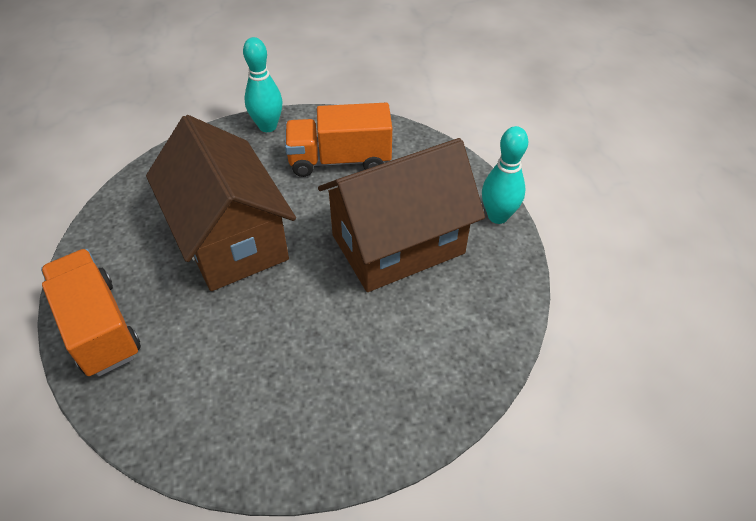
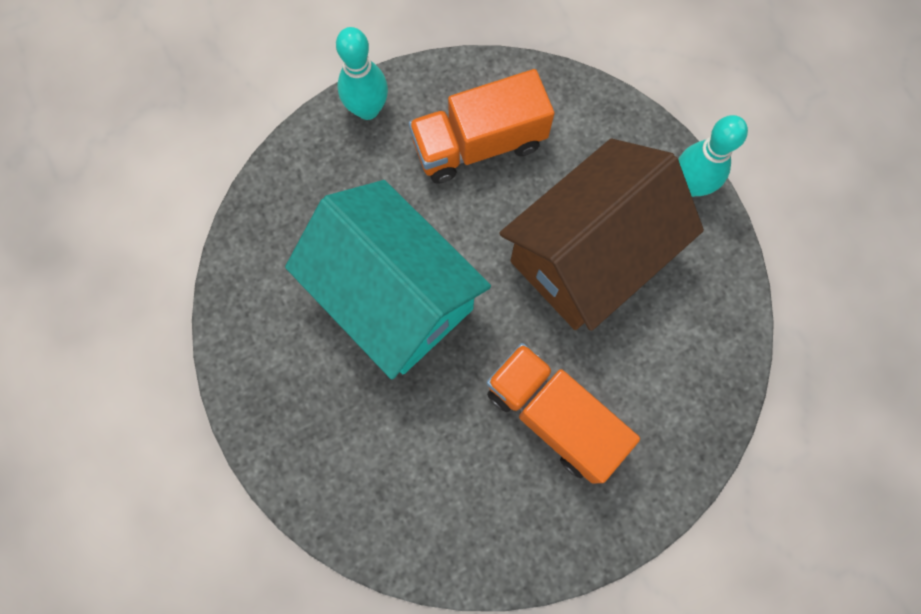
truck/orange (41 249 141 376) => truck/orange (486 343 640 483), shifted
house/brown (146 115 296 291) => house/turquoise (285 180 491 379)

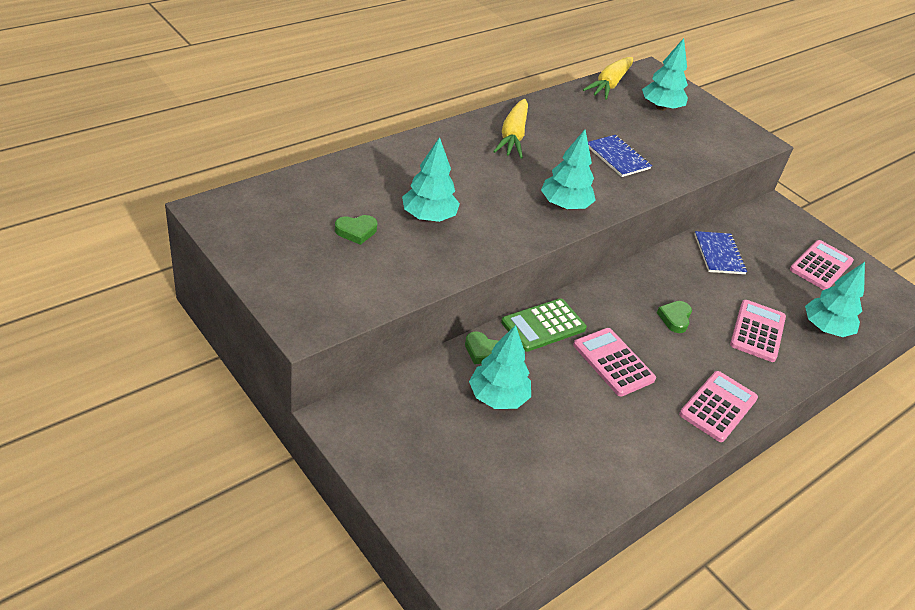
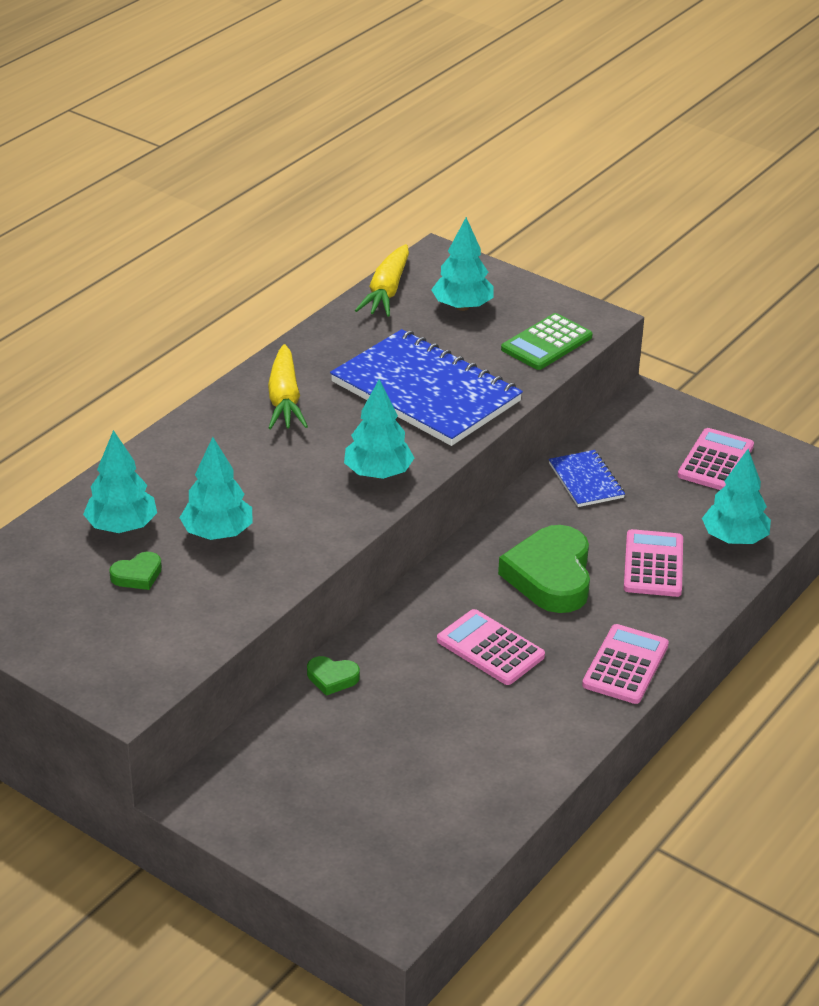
tree/turquoise (469 325 531 409) => tree/turquoise (83 430 157 533), shifted
calculator/green (501 298 587 352) => calculator/green (501 313 593 370), shifted
notebook/blue (588 135 652 177) => notebook/blue (330 329 523 446), x2.11
heart/green (657 301 692 333) => heart/green (498 525 590 613), x2.18

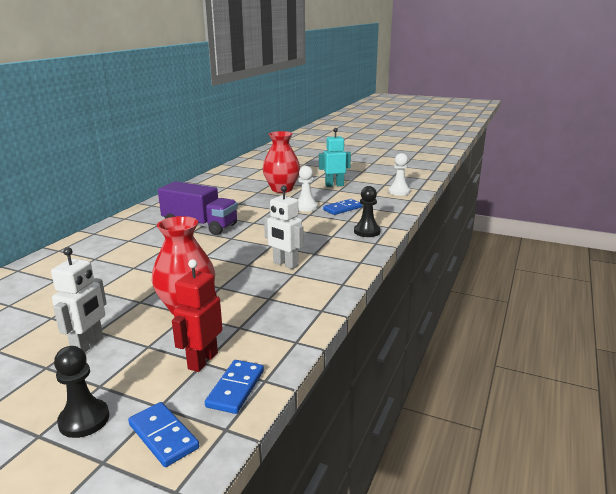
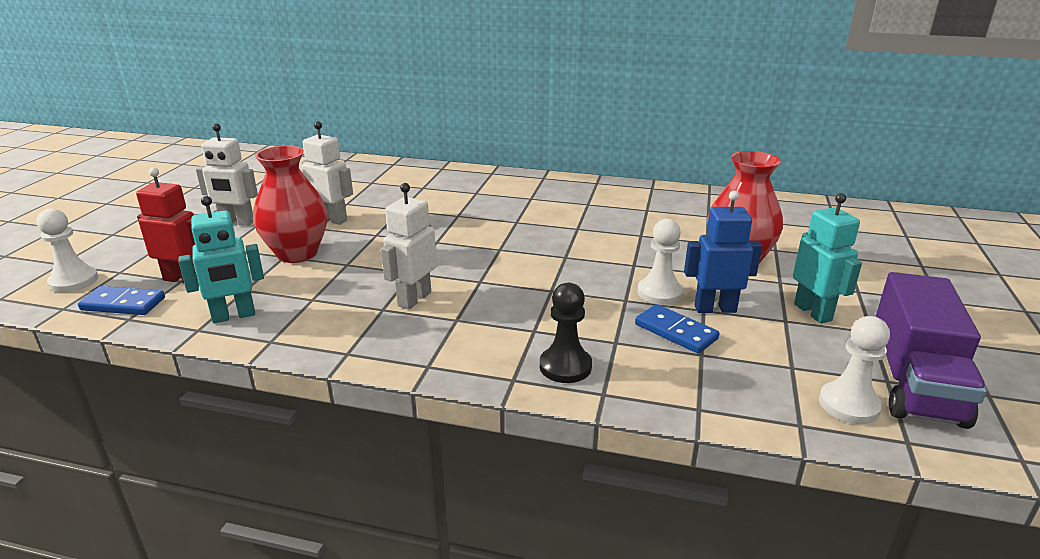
pawn/black (54 346 109 438) => nothing
nothing => robot/turquoise (178 196 264 323)
nothing => robot/white (302 121 353 225)
nothing => robot/blue (684 191 762 313)
truck/purple (158 181 238 235) => truck/purple (875 272 987 429), shifted
domino/blue (128 402 200 467) => pawn/white (36 208 98 292)

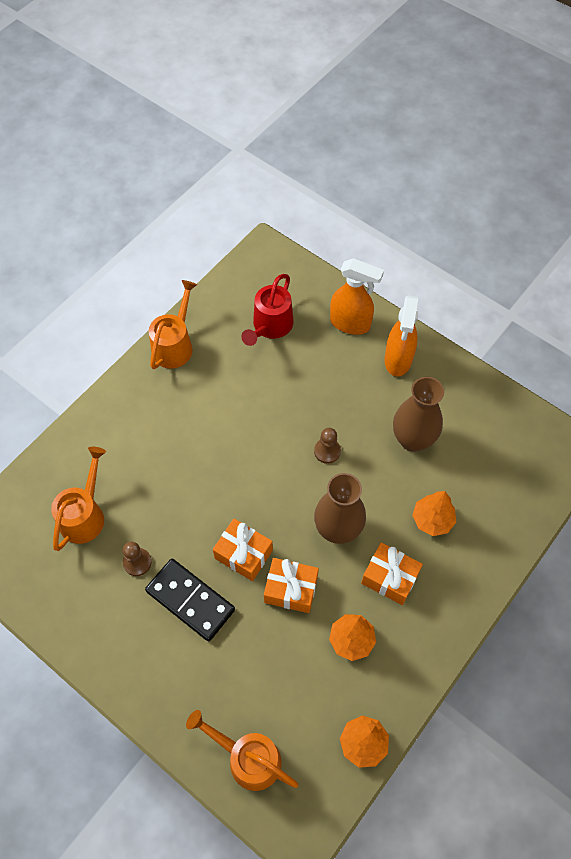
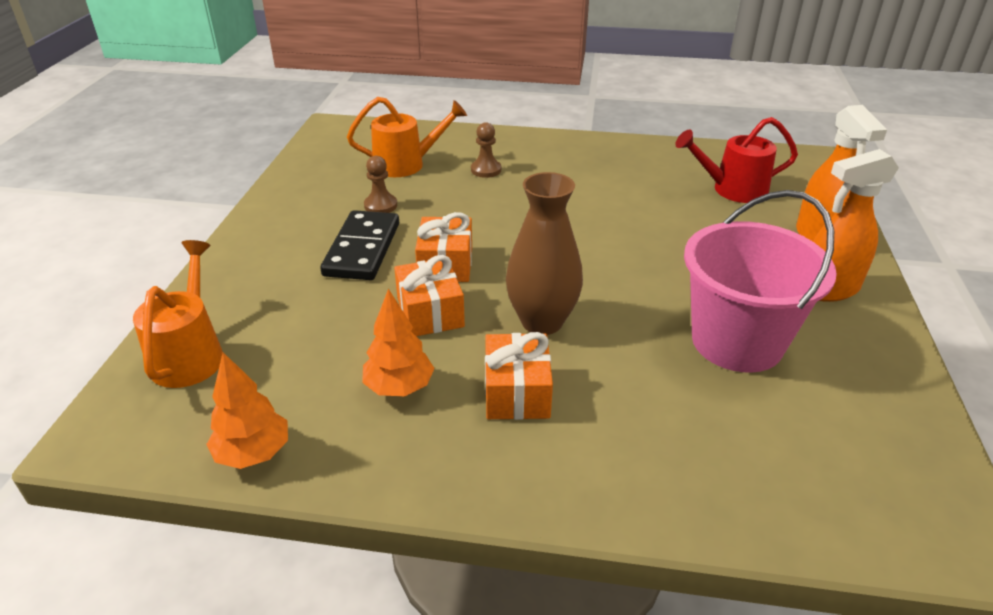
watering can/orange (149 280 197 369) => nothing
tree/orange (412 491 456 536) => nothing
pawn/brown (314 428 341 464) => pawn/brown (471 122 501 178), shifted
vase/brown (393 377 444 452) => bucket/pink (684 190 837 373)

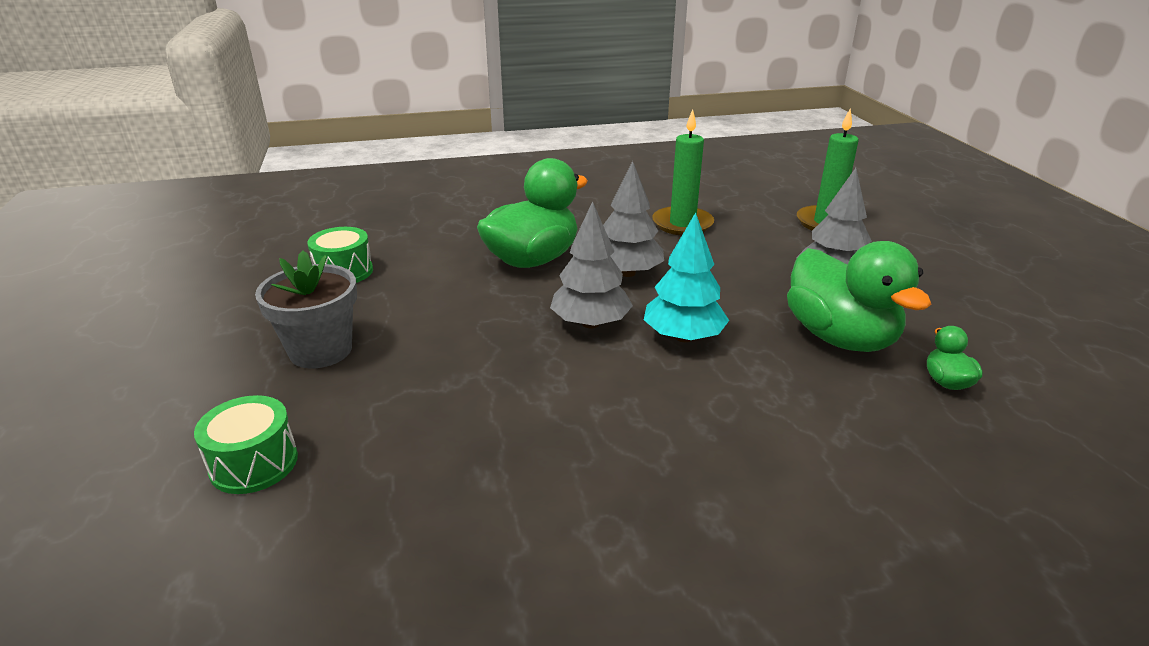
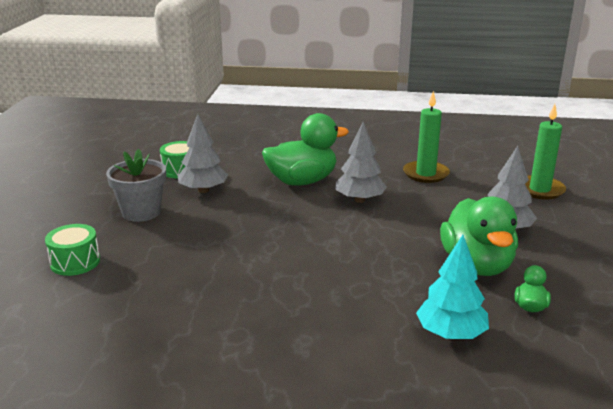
tree/grey (550 201 633 329) => tree/grey (178 114 228 193), shifted
tree/turquoise (644 212 729 342) => tree/turquoise (416 235 489 339), shifted

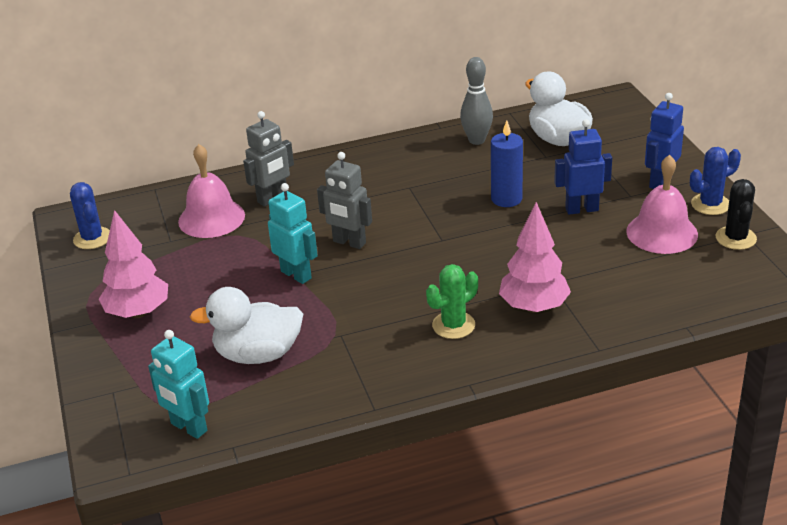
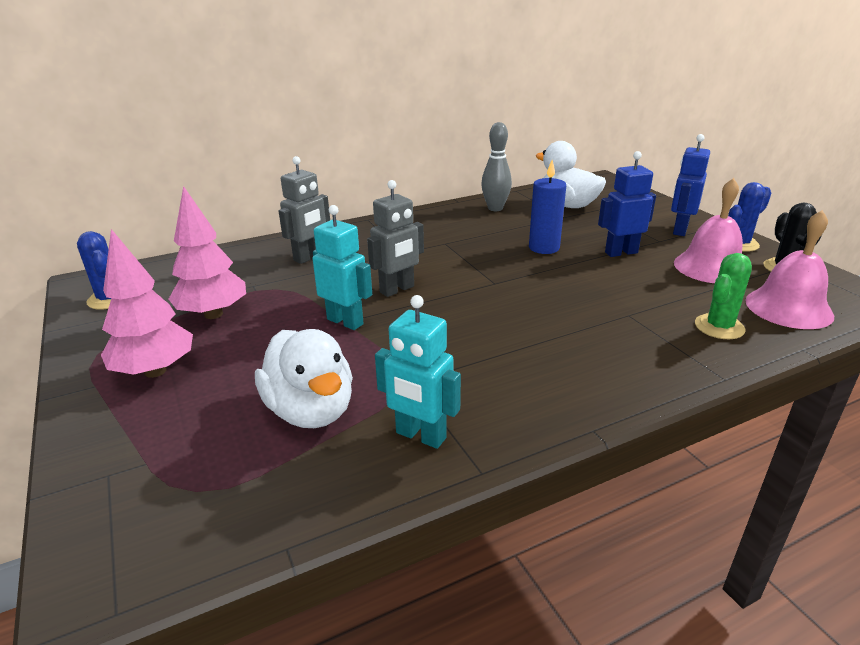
robot/turquoise (148 330 209 439) => robot/turquoise (375 295 461 449), shifted
bell/pink (178 144 245 238) => bell/pink (745 210 834 329), shifted
cactus/green (426 264 478 339) => cactus/green (695 253 752 339), shifted
tree/pink (499 202 571 313) => tree/pink (169 186 246 319), shifted
duck/white (190 287 303 364) => duck/white (255 329 353 428), 105 degrees counterclockwise
robot/grey (317 152 372 249) => robot/grey (367 180 424 297), 60 degrees counterclockwise

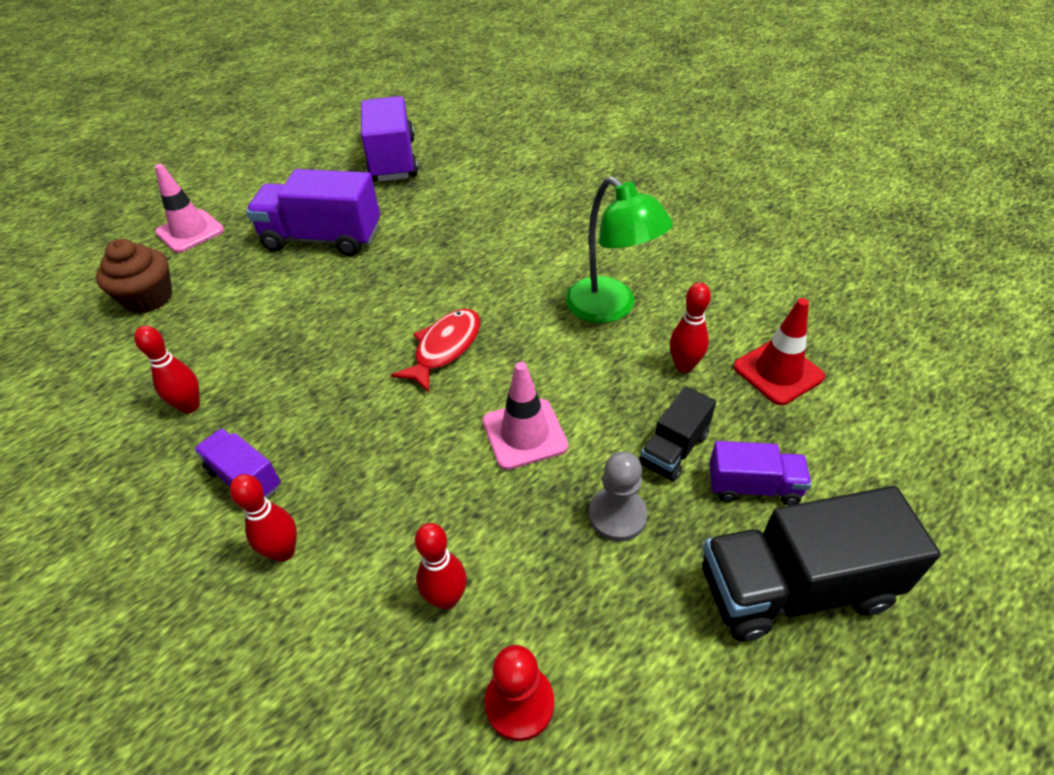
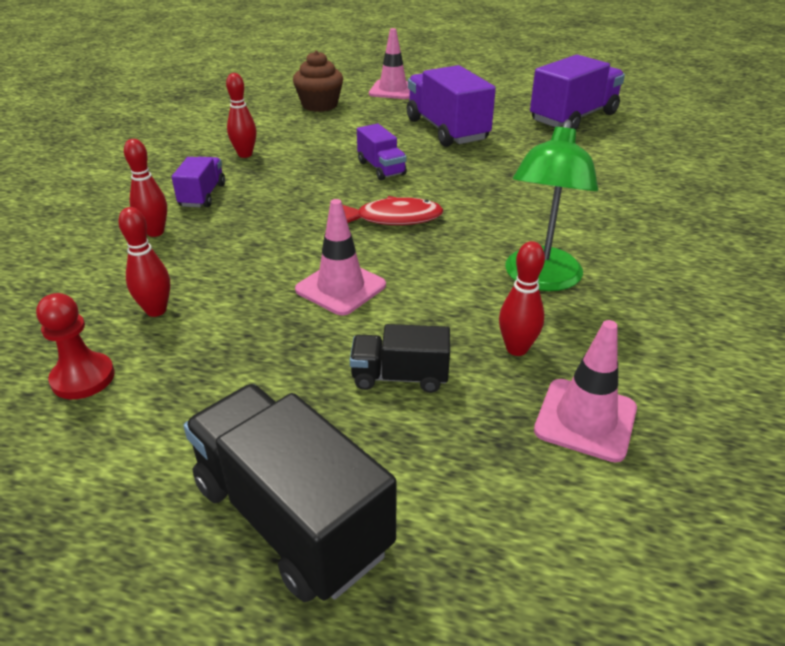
pawn/grey (589 451 647 542) => nothing
truck/purple (709 441 812 506) => truck/purple (357 124 407 180), shifted
traffic cone/red (733 298 825 405) => traffic cone/pink (534 320 637 463)

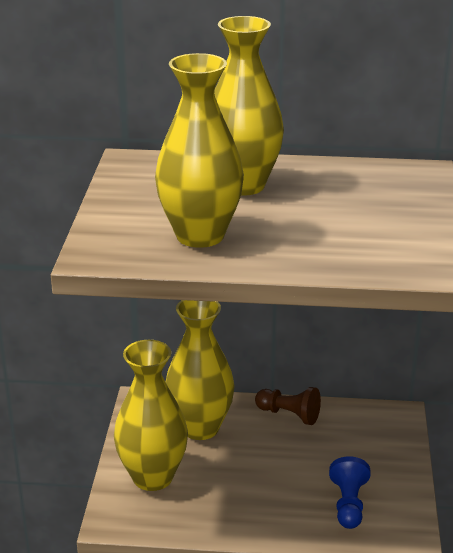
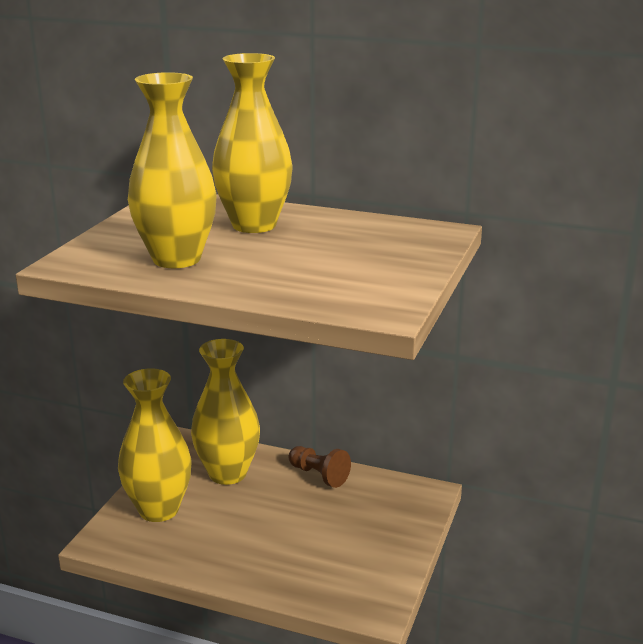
pawn/blue (329 456 370 529) => nothing

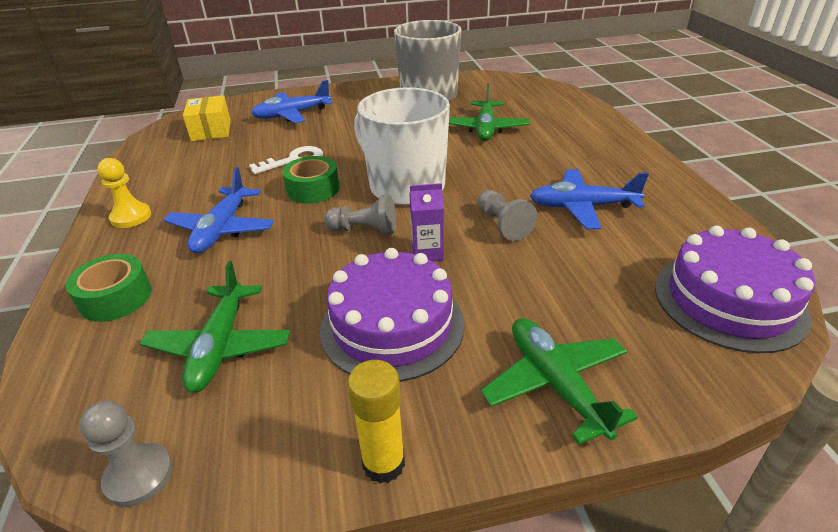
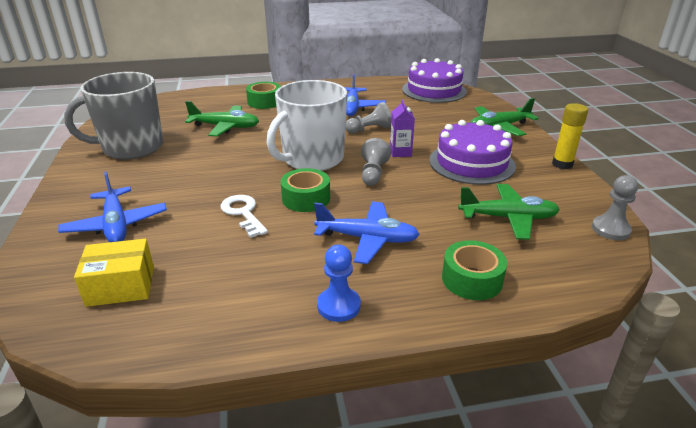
nothing => tape/green (246 82 281 109)
pawn/yellow (97 158 151 228) => pawn/blue (317 245 361 322)

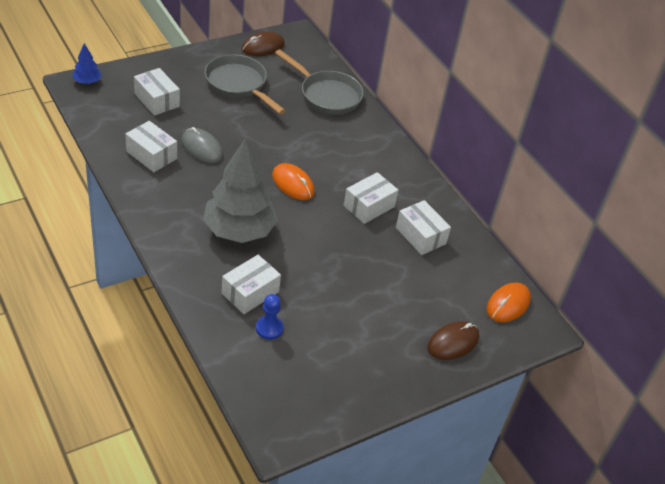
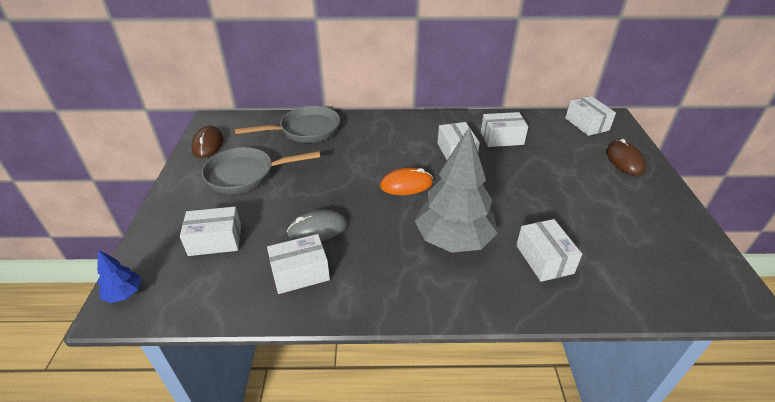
pawn/blue (256 294 284 340) => nothing
mouse/orange (487 283 531 322) => box/white (565 96 616 136)

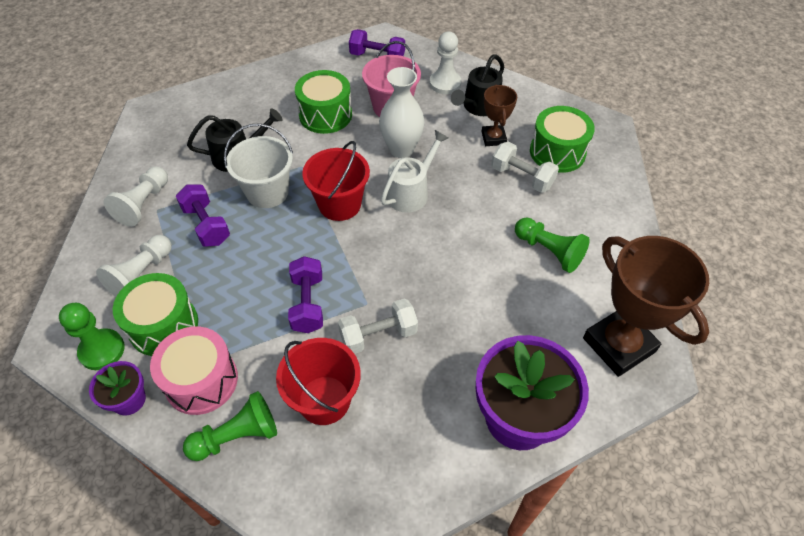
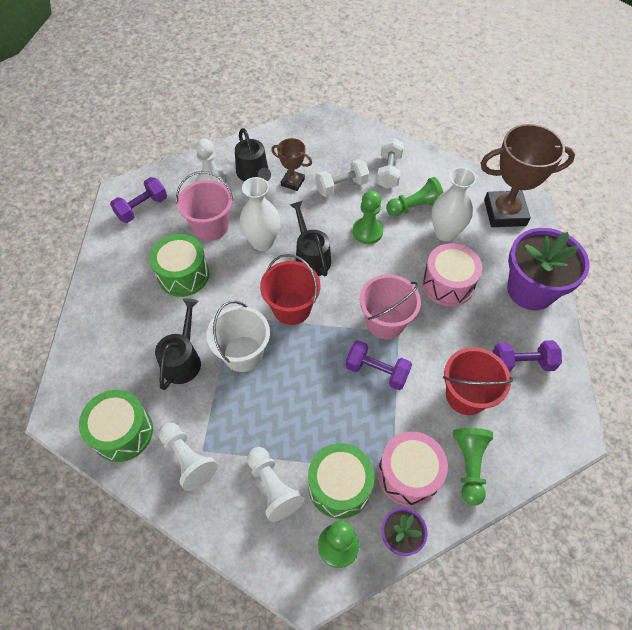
nothing => pawn/green (352 191 383 244)
nothing => bucket/pink (360 274 421 339)
nothing => drum/pink (422 243 482 307)
nothing => vase/white (431 167 476 241)
dumbbell/purple (176 185 230 247) => dumbbell/purple (492 340 562 372), shifted
dumbbell/white (338 299 418 354) => dumbbell/white (377 138 404 189), shifted
drum/green (530 106 595 173) => drum/green (79 390 153 462), shifted
watering can/white (381 130 448 213) => watering can/black (290 201 331 276)

